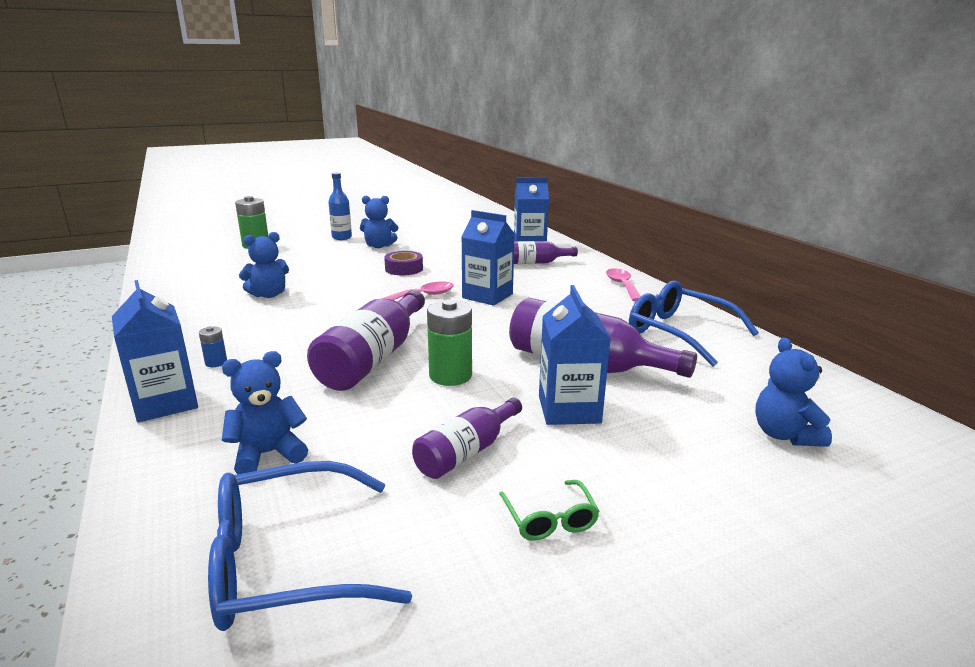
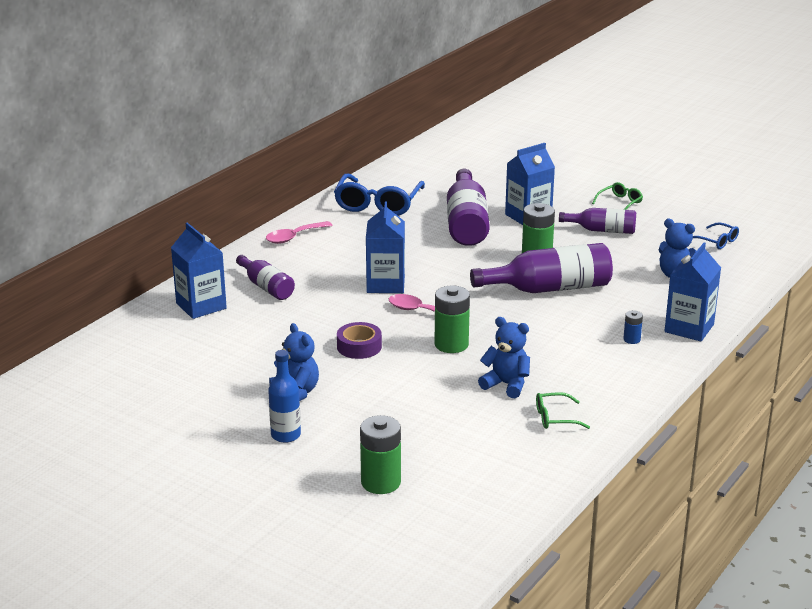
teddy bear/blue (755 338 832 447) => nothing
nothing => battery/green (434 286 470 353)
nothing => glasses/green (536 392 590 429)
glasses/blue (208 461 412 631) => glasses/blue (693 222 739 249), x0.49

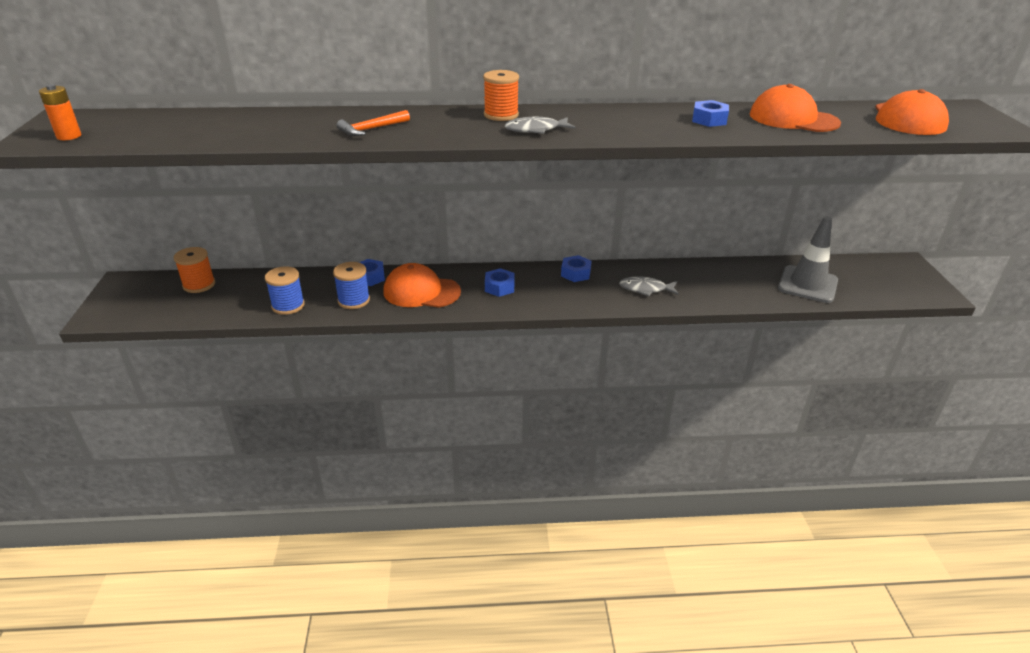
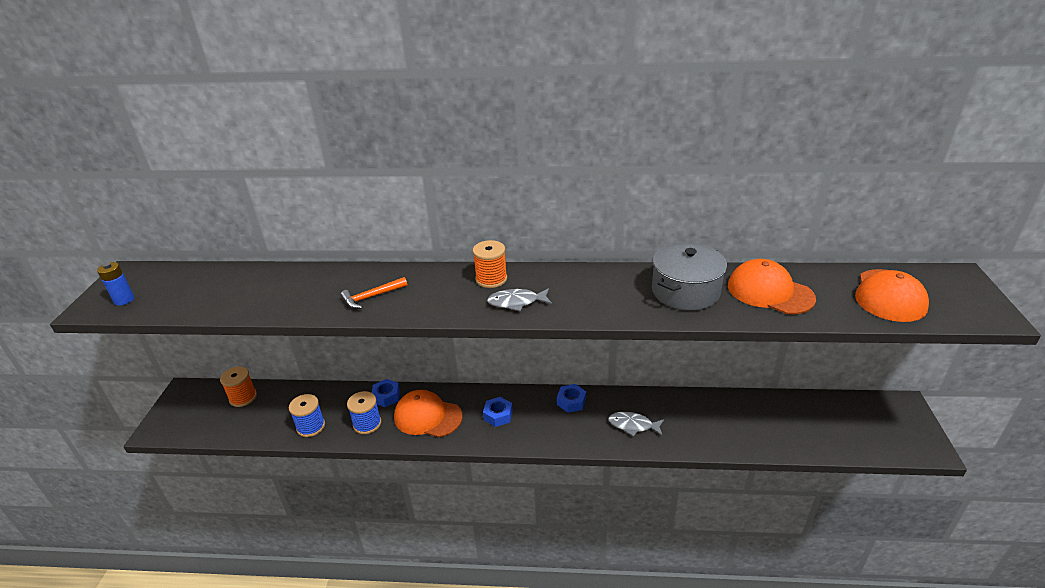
traffic cone/grey (778 217 838 303) => nothing
nut/blue (692 100 729 127) => pot/grey (652 242 727 311)
battery/orange (39 84 81 140) => battery/blue (97 262 134 306)

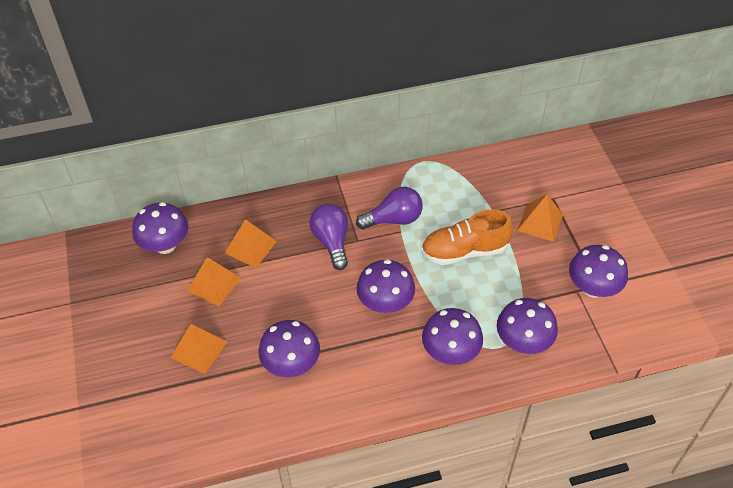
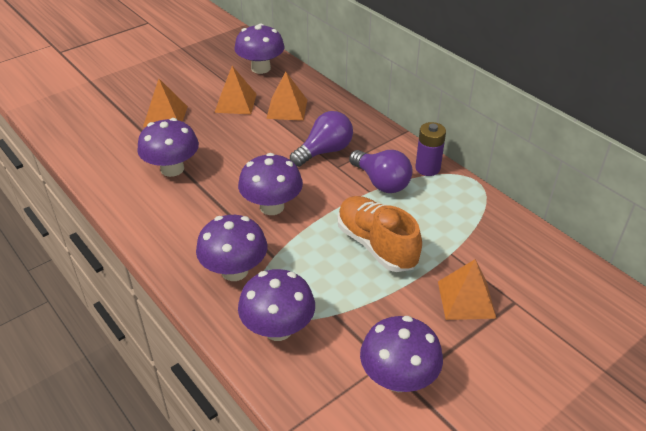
nothing => battery/purple (415 122 446 176)

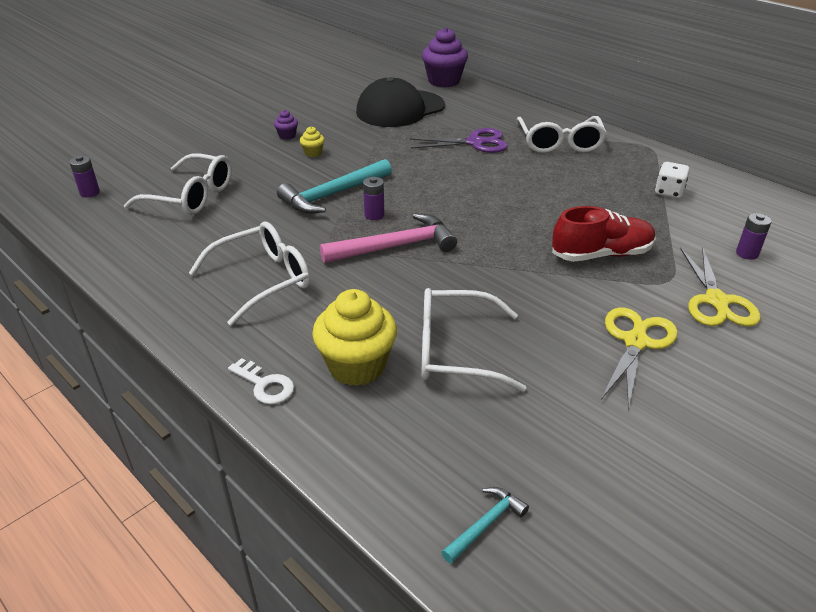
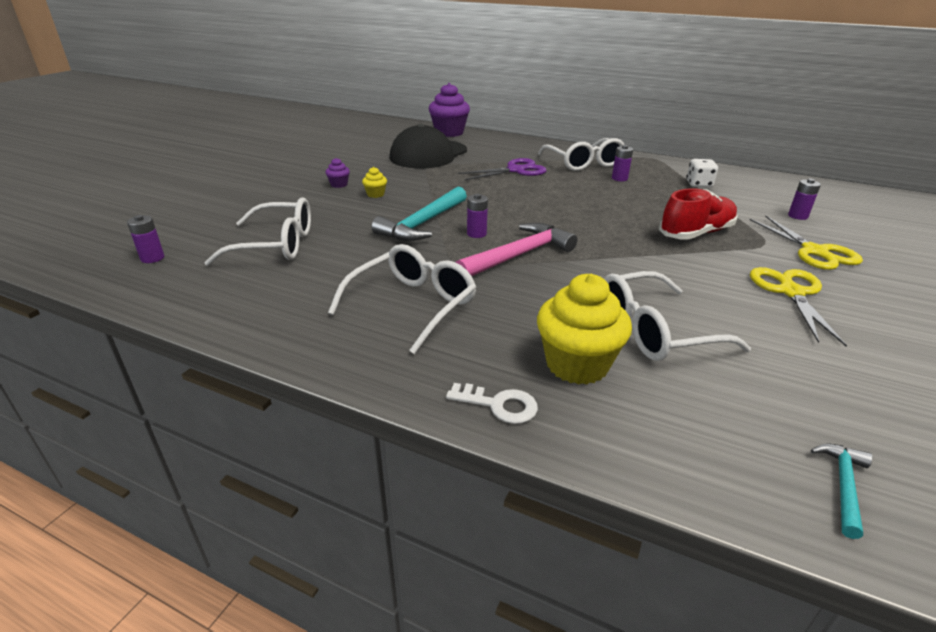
nothing => battery/purple (612 145 633 181)

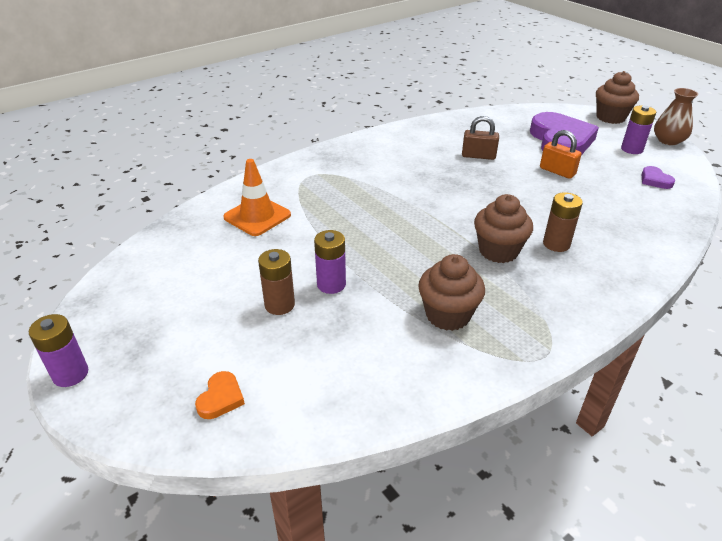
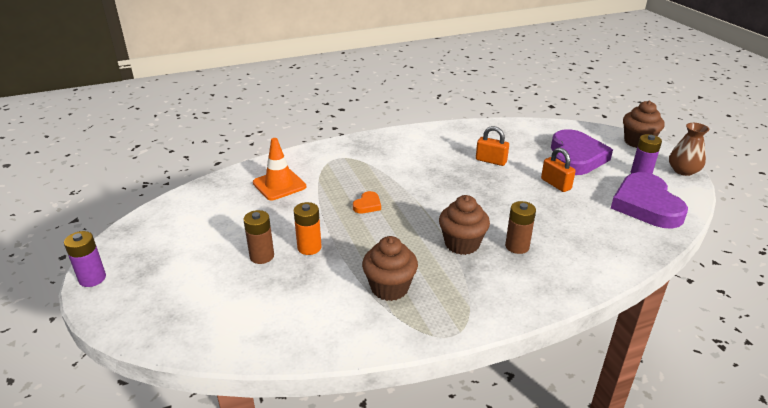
heart/orange (195 371 245 419) => heart/orange (353 191 381 214), shifted
battery/purple (314 230 346 294) => battery/orange (294 202 322 255)
padlock/brown (462 116 499 160) => padlock/orange (476 126 509 166)
heart/purple (642 166 675 189) => heart/purple (611 172 688 228), x2.38

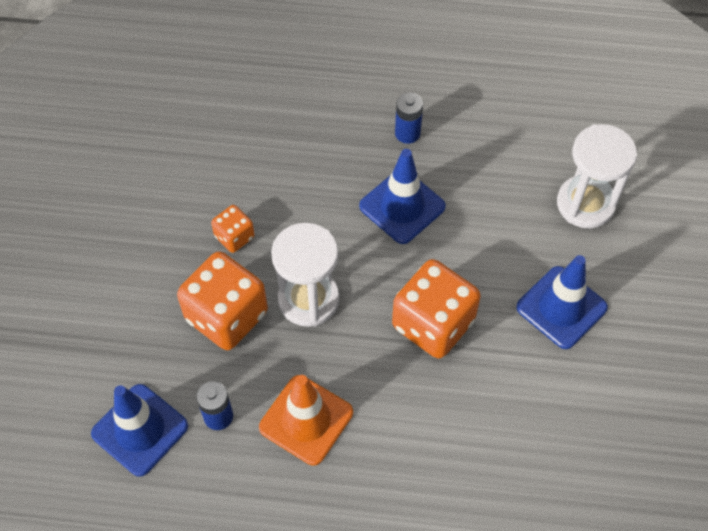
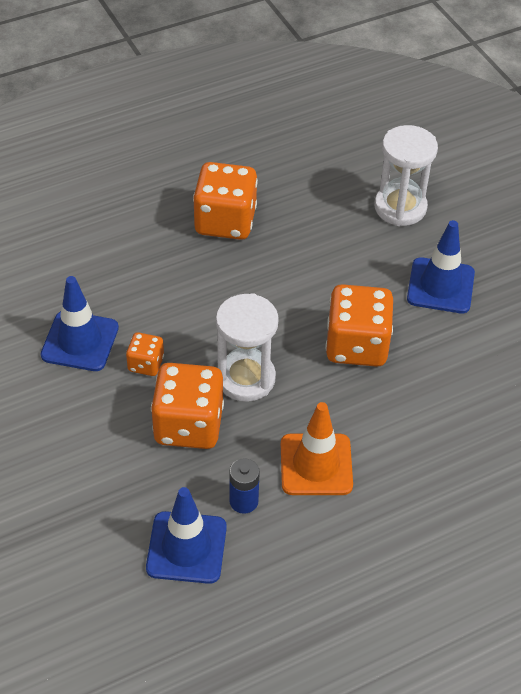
traffic cone/blue (359 149 446 244) => traffic cone/blue (41 276 119 371), shifted
battery/blue (395 92 423 144) => dice/orange (193 162 258 240)

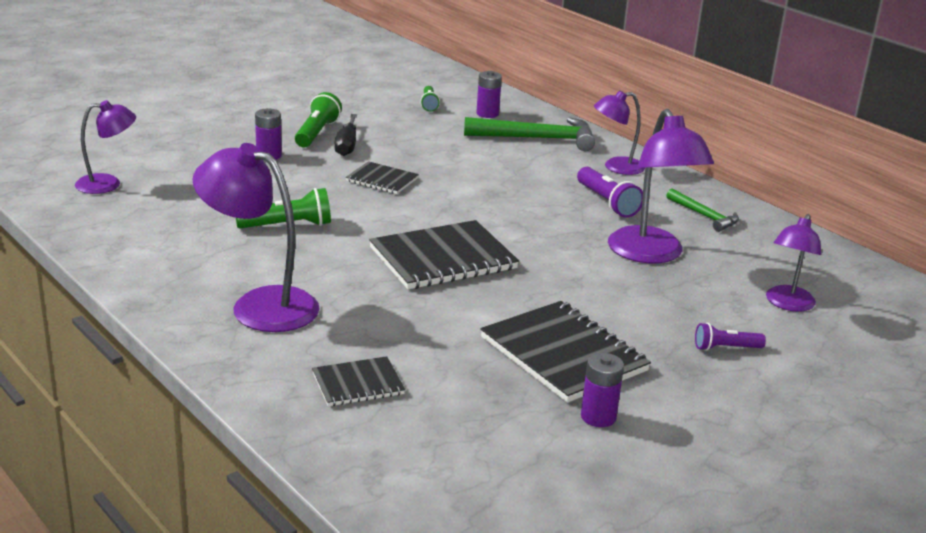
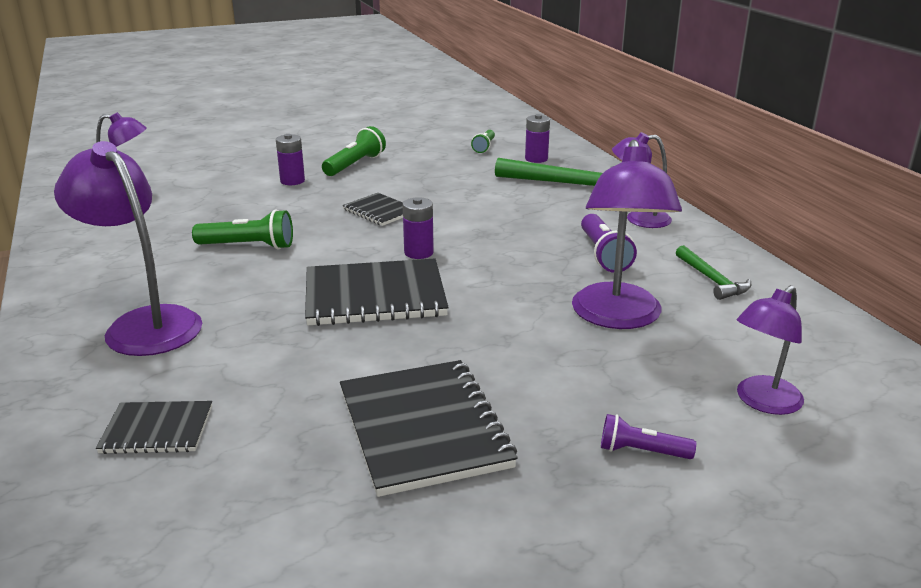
screwdriver/black (334 114 357 156) => nothing
battery/purple (581 353 624 427) => battery/purple (402 197 434 259), shifted

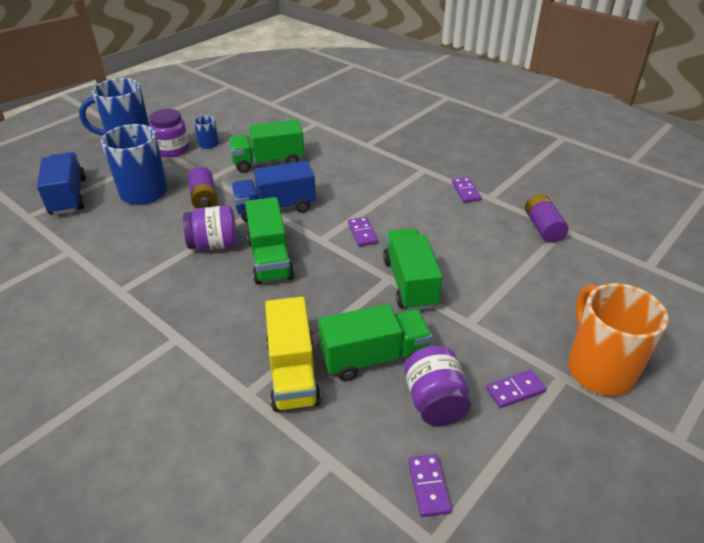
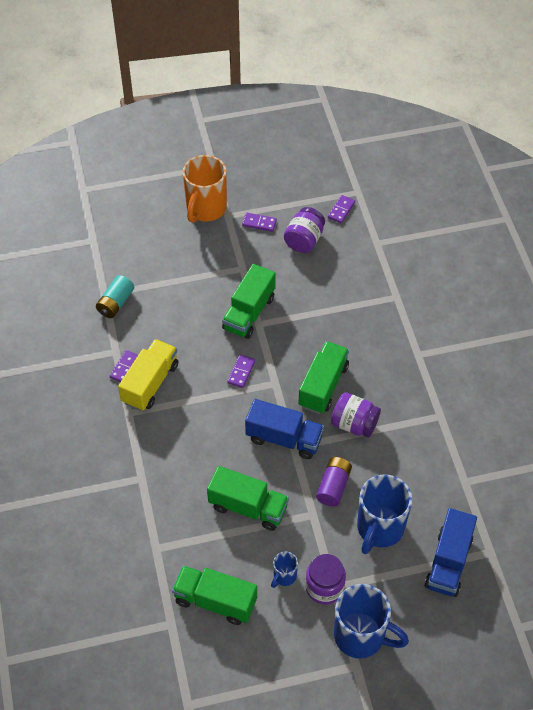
truck/yellow (265 297 321 412) => truck/yellow (118 339 178 411), shifted
truck/green (318 304 432 381) => truck/green (172 566 257 625), shifted
battery/purple (525 194 568 243) => battery/turquoise (96 275 134 318)

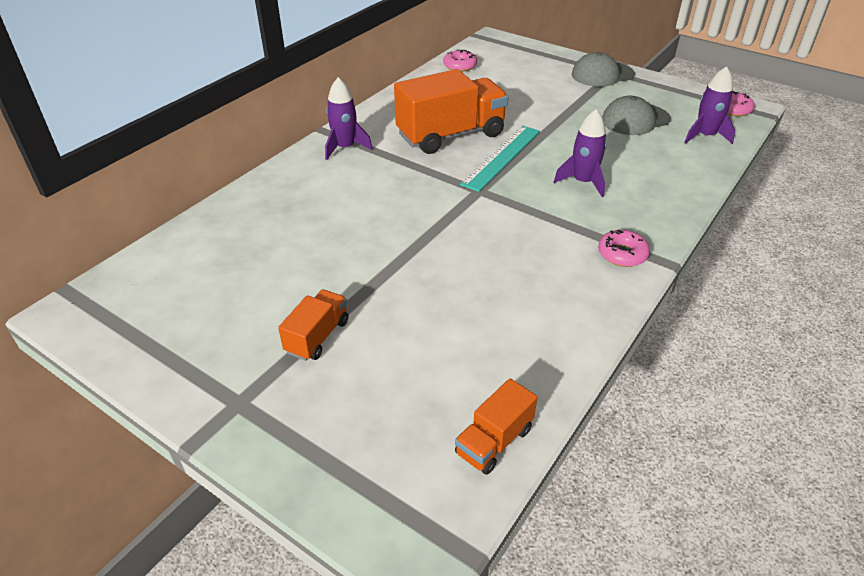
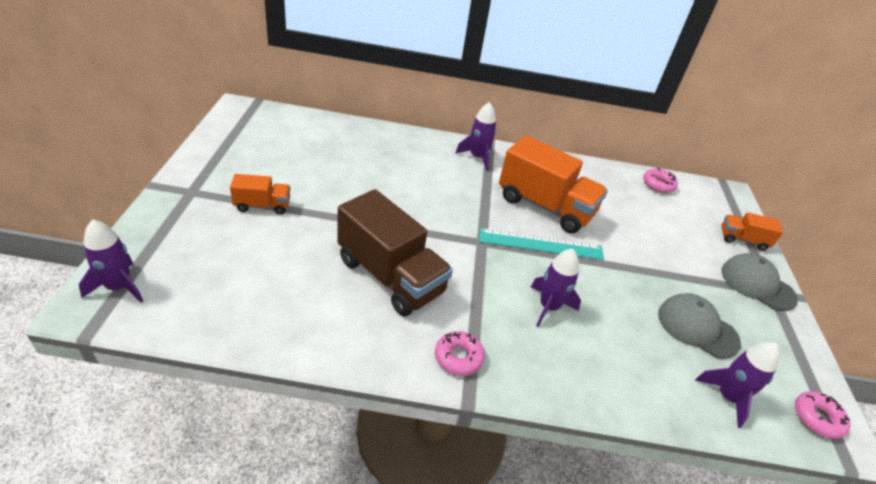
nothing => rocket/purple (79 220 143 303)
nothing => truck/brown (337 189 453 316)
truck/orange (455 379 538 475) => truck/orange (721 212 783 251), shifted

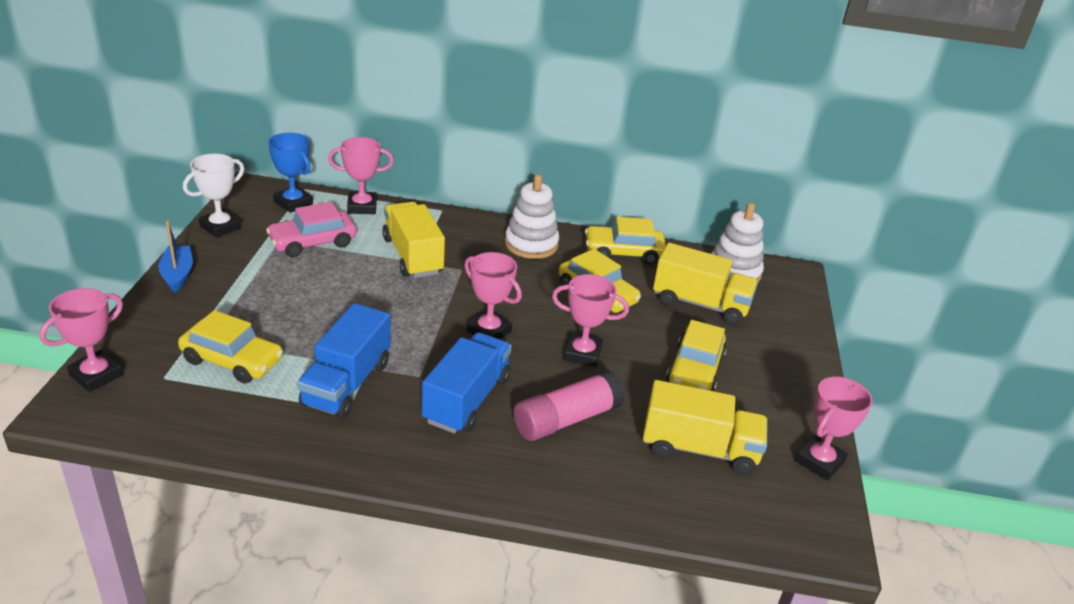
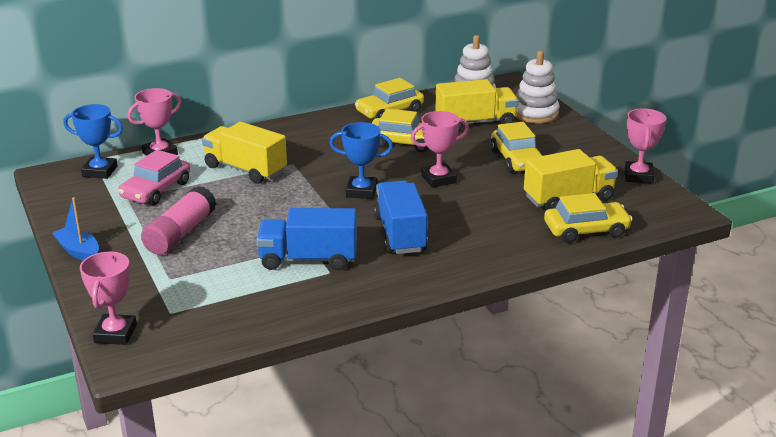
trophy/white (183 154 244 238) => nothing
car/yellow (178 310 283 384) => car/yellow (544 193 633 243), shifted
stacking toy/white (505 174 559 259) => stacking toy/white (515 51 560 124), shifted
glue stick/pink (514 370 625 441) => glue stick/pink (141 186 217 255), shifted
trophy/pink (464 252 522 339) => trophy/blue (329 122 393 199)
truck/blue (297 303 391 418) => truck/blue (256 208 357 270), 105 degrees clockwise

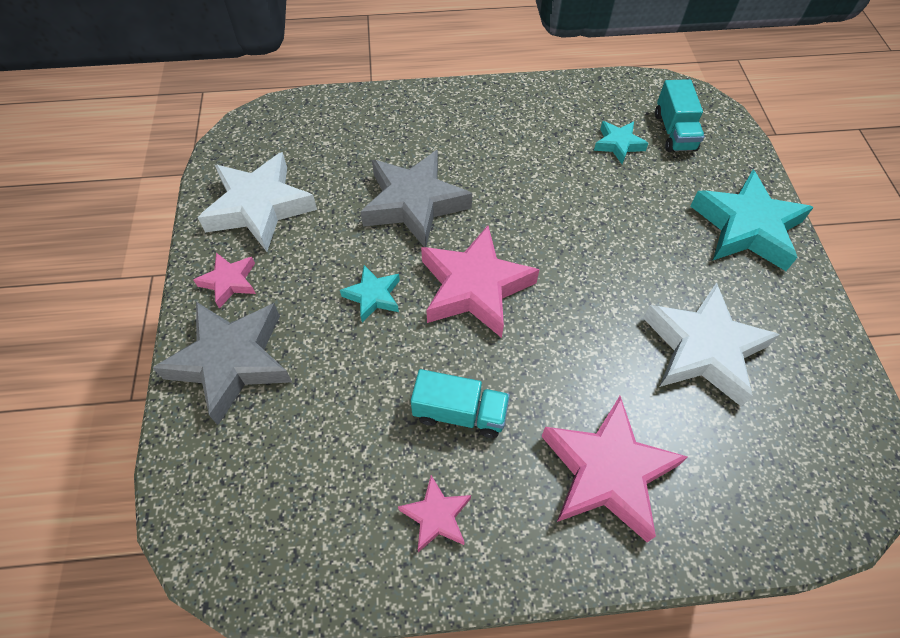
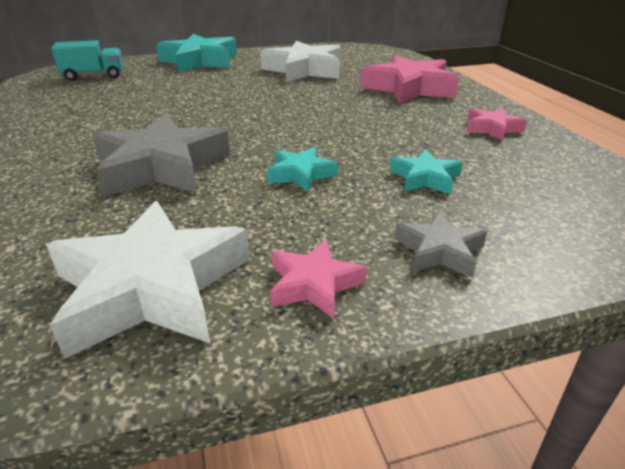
truck/turquoise (411 369 510 438) => nothing
star/pink (421 226 540 338) => nothing
star/turquoise (594 121 649 164) => star/turquoise (390 149 463 195), shifted
star/grey (153 302 292 425) => star/grey (394 211 487 278), x0.51

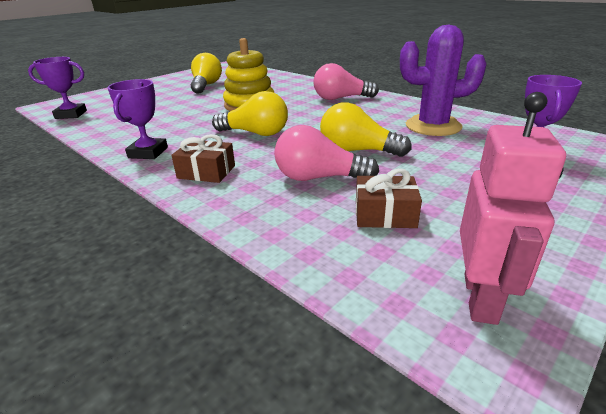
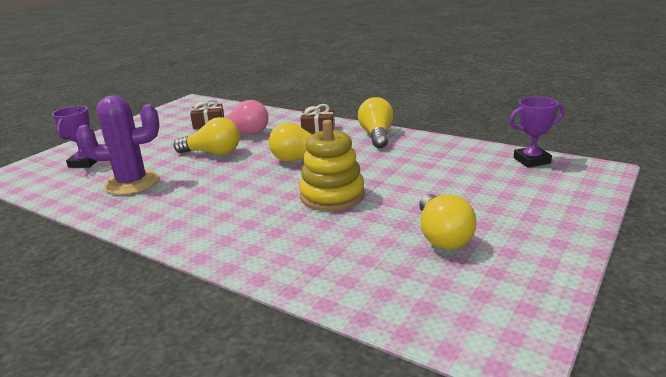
light bulb/pink (313 63 379 100) => nothing
robot/pink (460 92 566 325) => nothing
trophy/purple (108 79 168 159) => light bulb/yellow (358 97 394 148)

